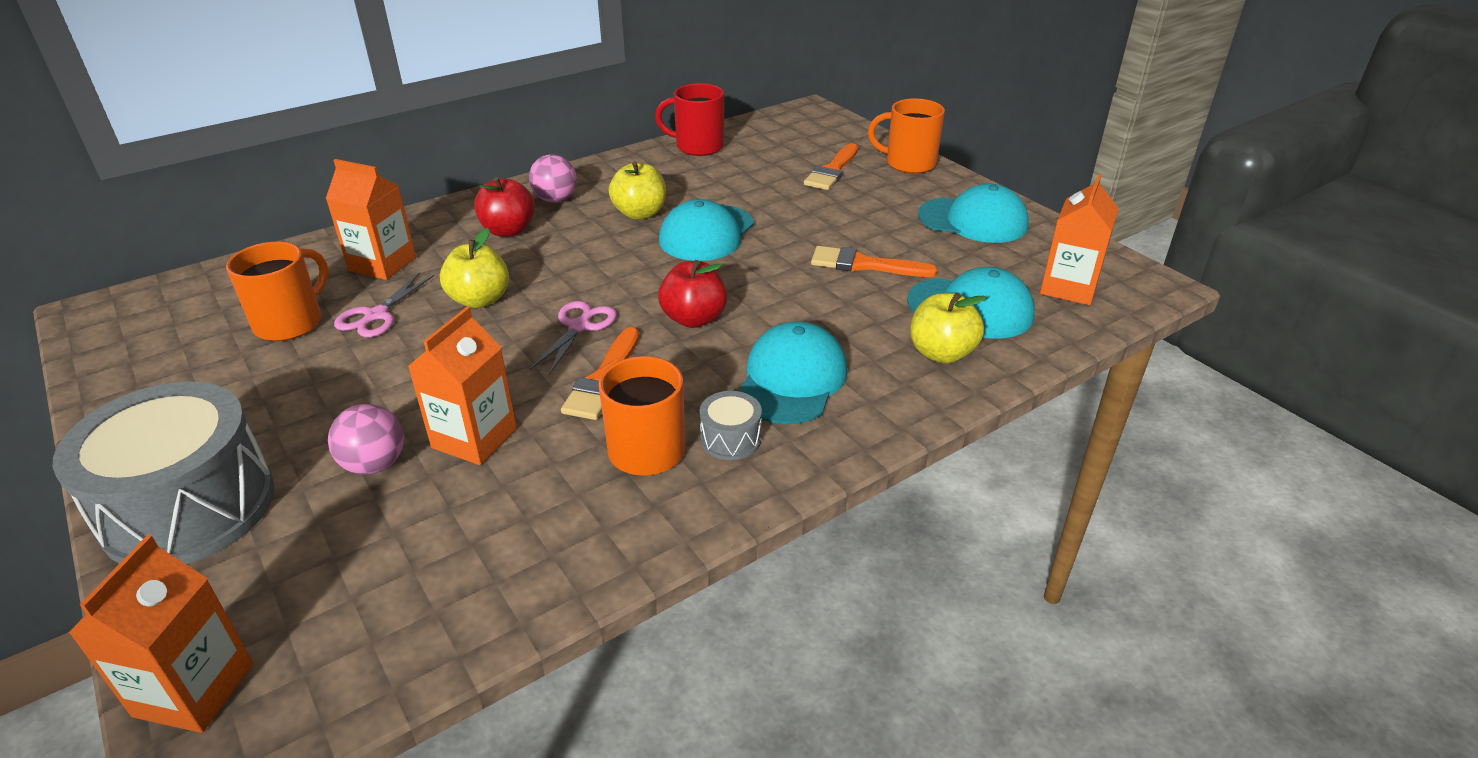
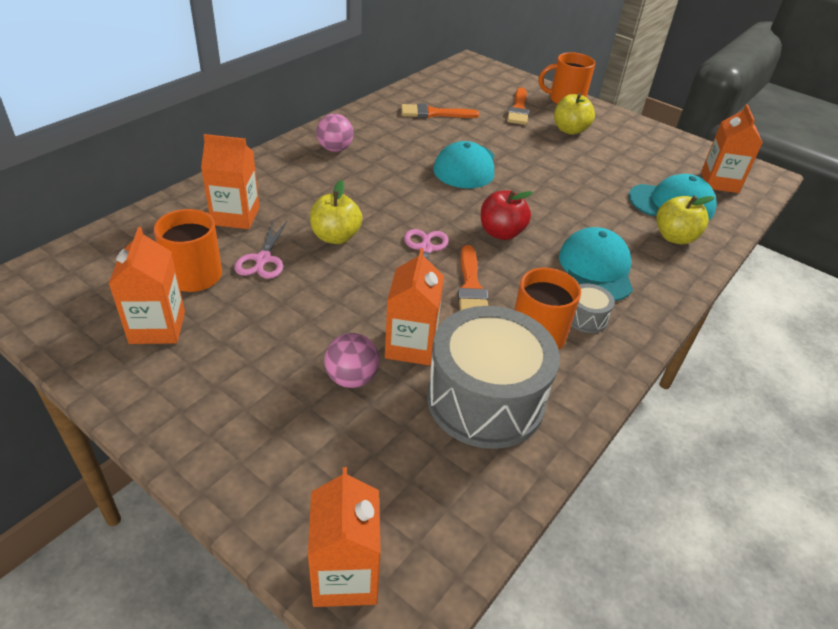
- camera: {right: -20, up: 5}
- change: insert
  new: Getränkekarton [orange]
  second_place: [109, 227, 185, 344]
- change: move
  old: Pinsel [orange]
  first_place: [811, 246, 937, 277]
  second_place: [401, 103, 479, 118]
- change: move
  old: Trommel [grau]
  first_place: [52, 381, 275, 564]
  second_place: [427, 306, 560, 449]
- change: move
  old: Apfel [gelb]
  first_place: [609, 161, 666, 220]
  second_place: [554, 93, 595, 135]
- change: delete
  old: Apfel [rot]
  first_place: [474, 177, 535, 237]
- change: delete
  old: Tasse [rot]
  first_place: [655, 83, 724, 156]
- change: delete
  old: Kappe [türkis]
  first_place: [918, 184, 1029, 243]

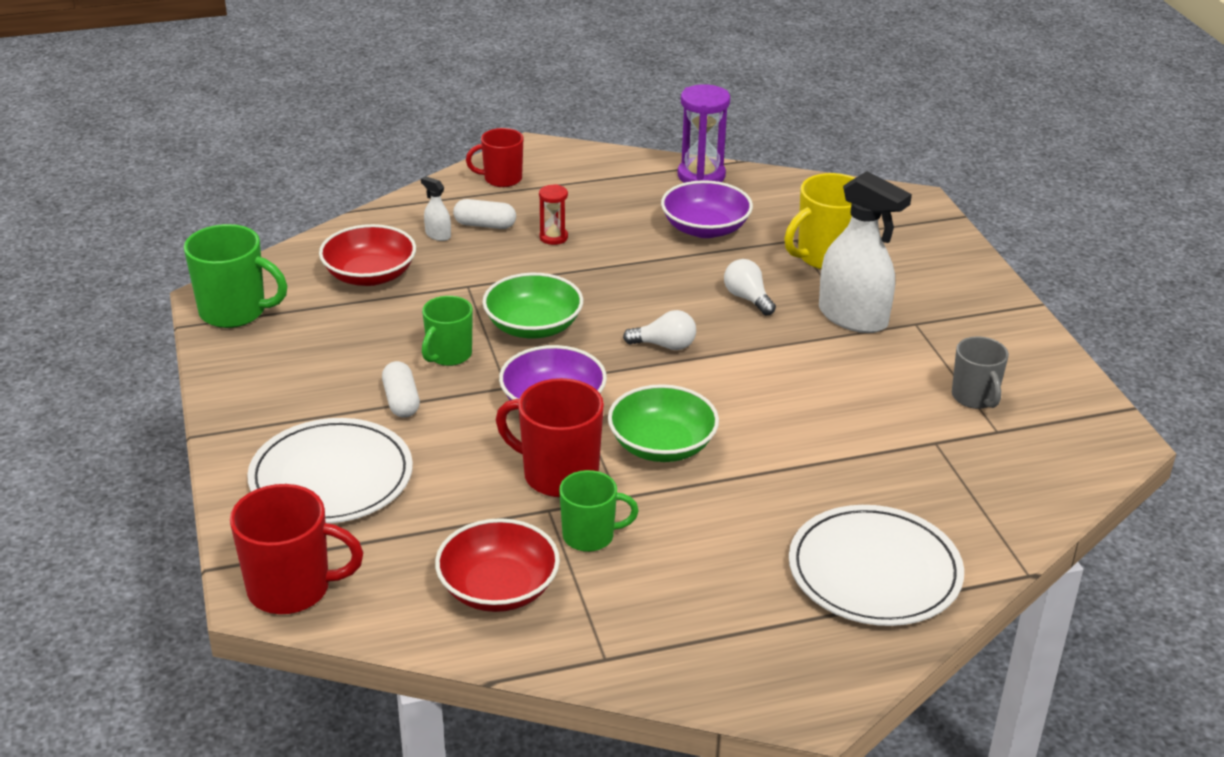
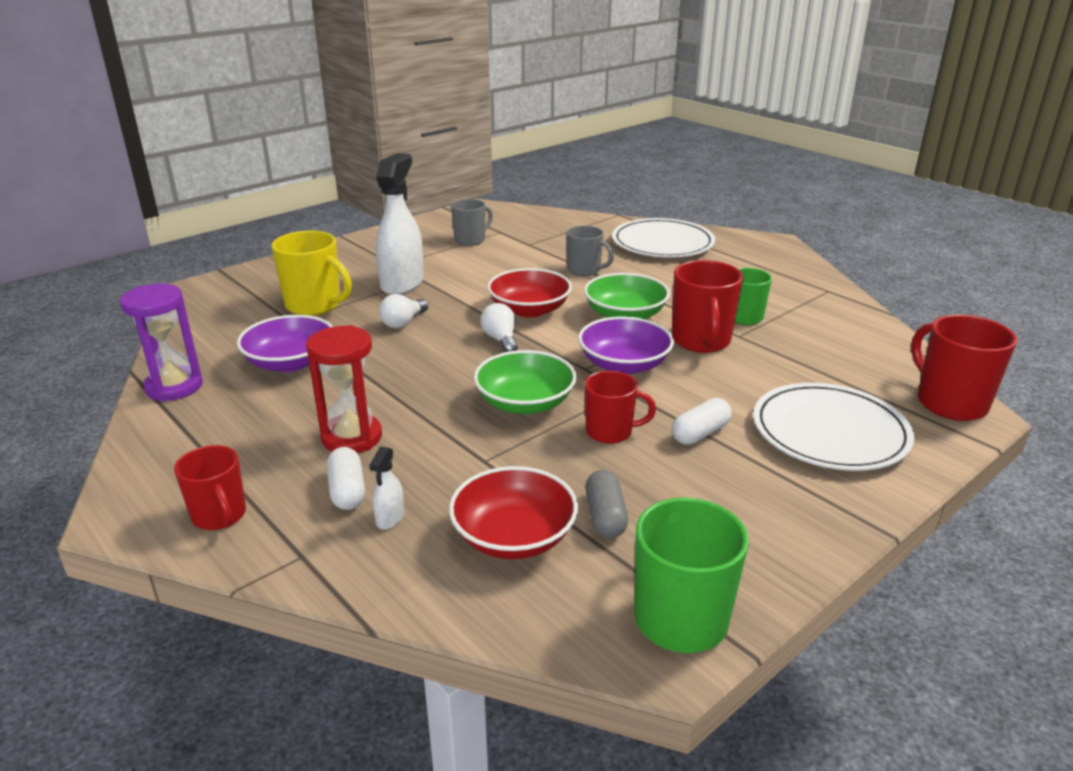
- camera: {right: -115, up: -5}
- change: resize
  old: Sanduhr [rot]
  first_place: [539, 184, 568, 245]
  second_place: [306, 325, 382, 453]
  factor: 1.79
- change: move
  old: Schüssel [rot]
  first_place: [435, 518, 560, 612]
  second_place: [487, 268, 572, 318]
- change: insert
  new: Tasse [grau]
  second_place: [566, 225, 614, 276]
- change: recolor
  old: Tasse [grün]
  new: Tasse [rot]
  first_place: [422, 296, 473, 366]
  second_place: [585, 371, 656, 444]
- change: insert
  new: Kapsel [grau]
  second_place: [585, 470, 628, 538]

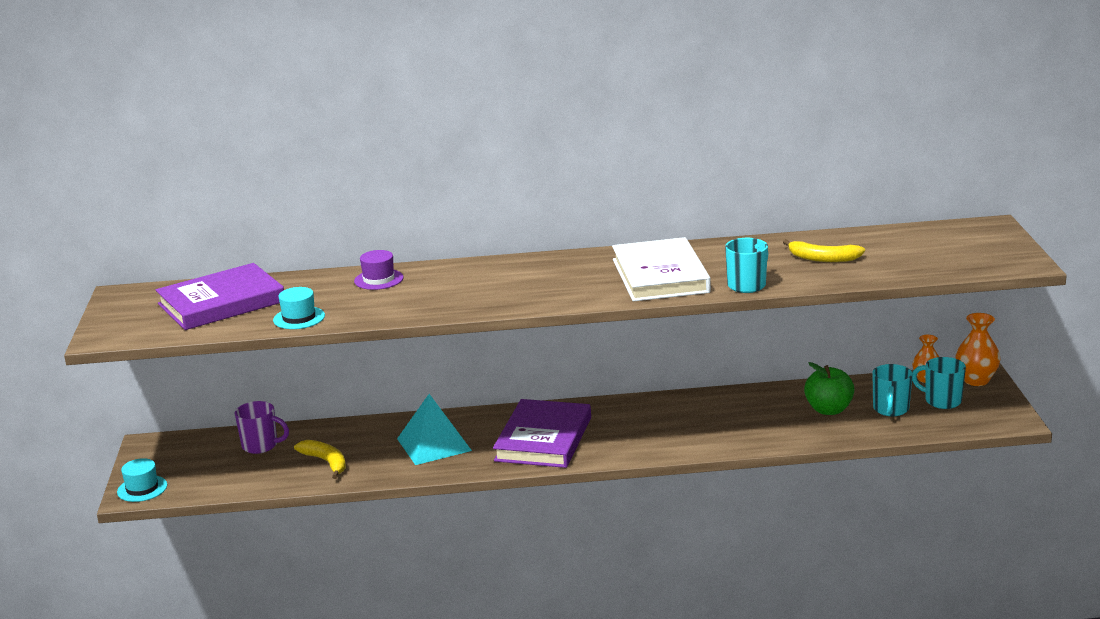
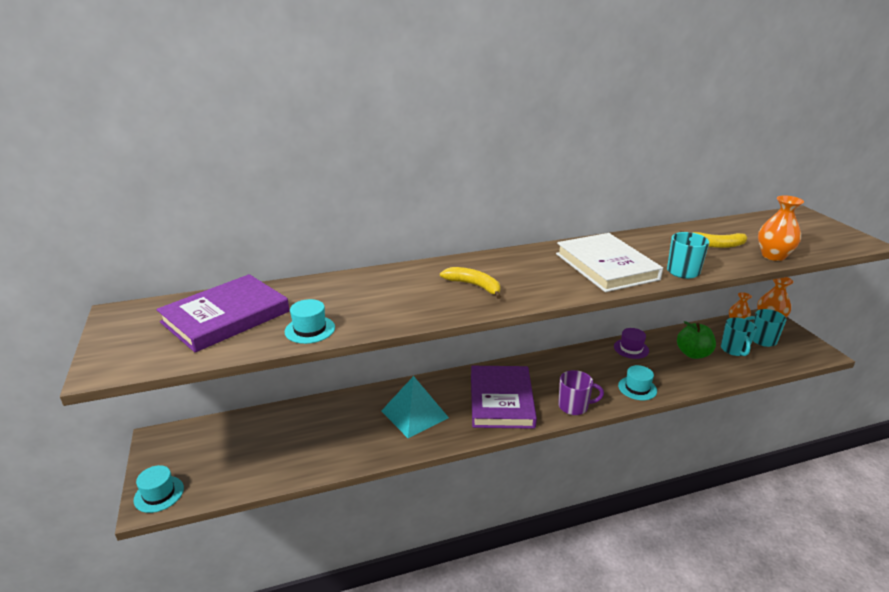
- camera: {right: -15, up: 5}
- change: move
  old: Banane [gelb]
  first_place: [294, 440, 346, 479]
  second_place: [440, 267, 501, 299]
- change: move
  old: Tasse [lila]
  first_place: [235, 401, 289, 454]
  second_place: [558, 370, 604, 415]
- change: move
  old: Hut [lila]
  first_place: [354, 250, 403, 290]
  second_place: [614, 328, 649, 359]
- change: insert
  new: Hut [türkis]
  second_place: [618, 365, 657, 400]
- change: insert
  new: Vase [orange]
  second_place: [758, 195, 804, 261]

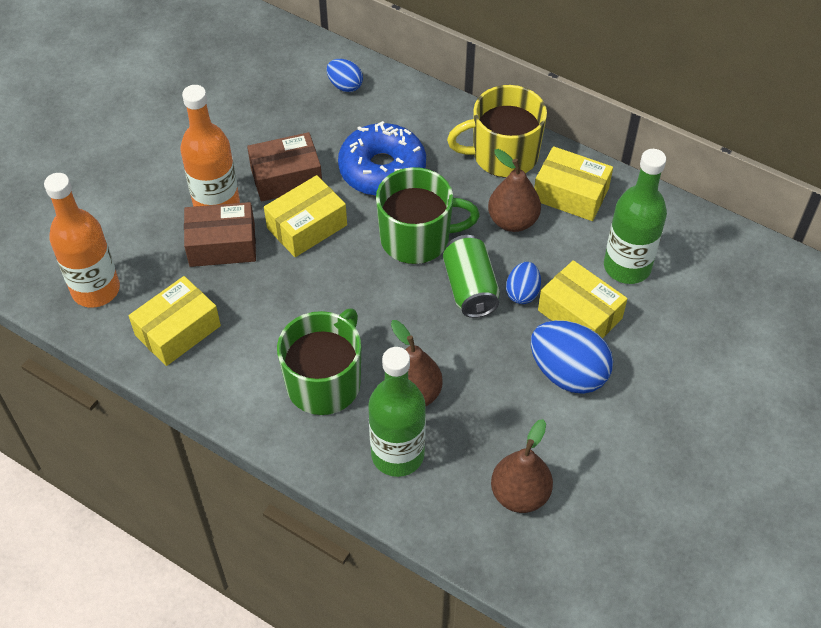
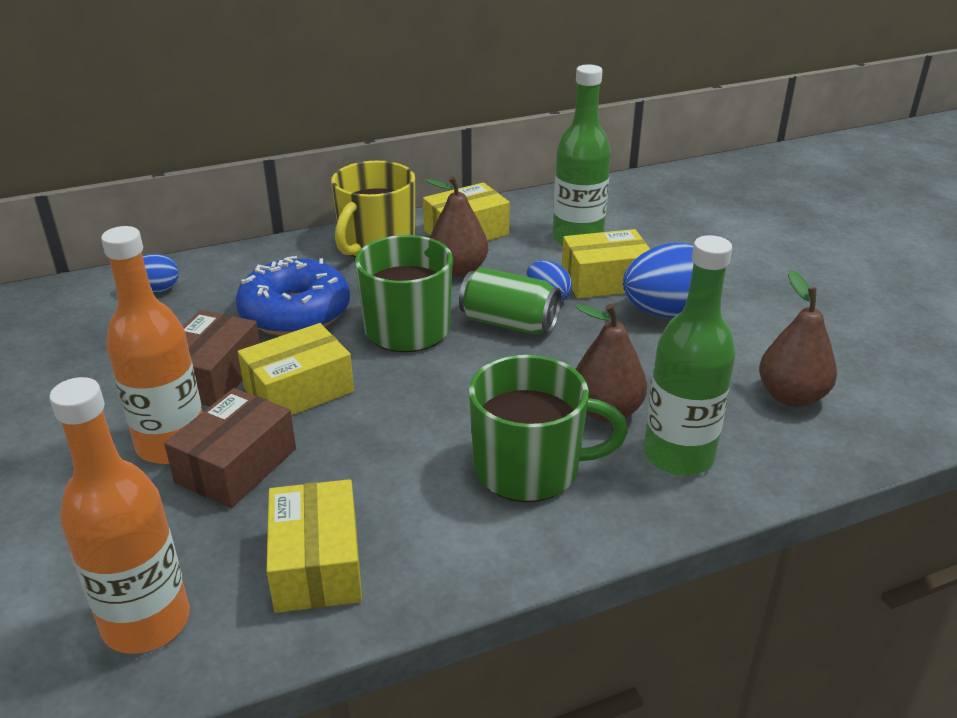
- camera: {right: -55, up: -20}
- change: rotate
  old: Schachtel [gelb]
  first_place: [264, 175, 347, 257]
  second_place: [238, 323, 354, 416]
  degrees: 60
- change: rotate
  old: Tasse [grün]
  first_place: [277, 308, 361, 415]
  second_place: [469, 355, 628, 502]
  degrees: 120

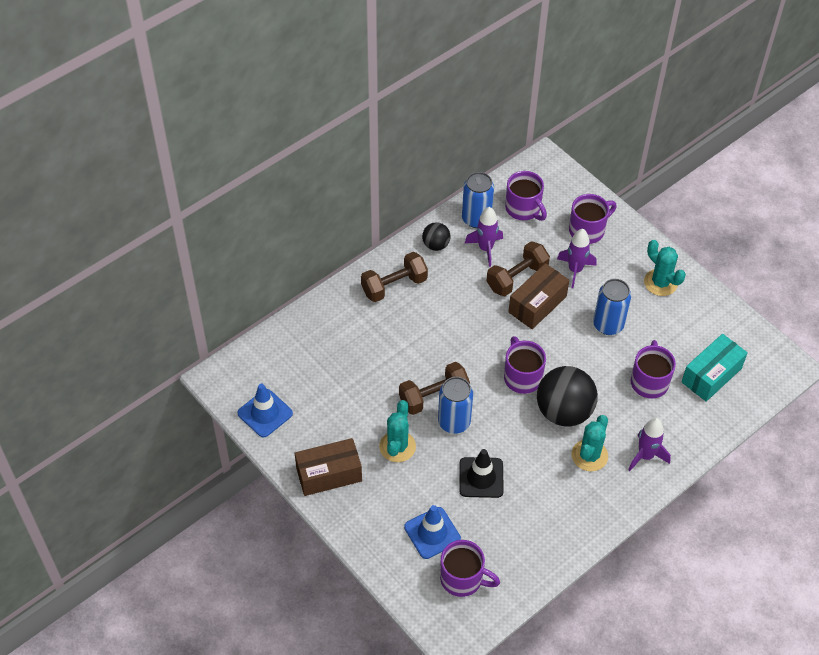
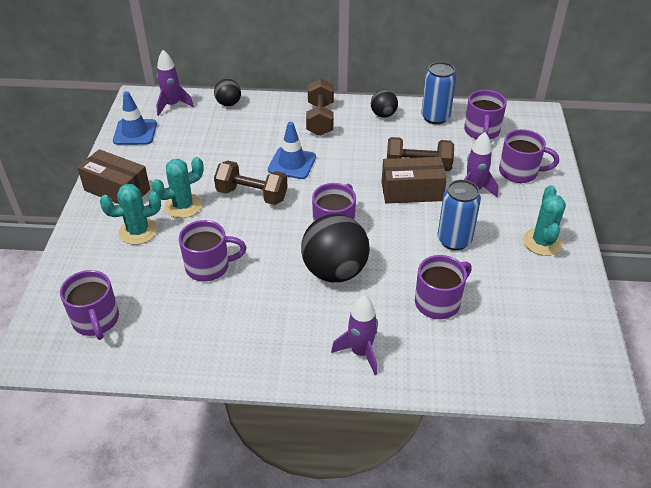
- camera: {right: 45, up: -10}
- change: move
  old: Kaktus [türkis]
  first_place: [572, 415, 608, 471]
  second_place: [100, 184, 161, 245]
- change: move
  old: Rakete [lila]
  first_place: [465, 207, 503, 267]
  second_place: [156, 50, 194, 116]
- change: replace
  old: Leitkegel [schwarz]
  new: Tasse [lila]
  first_place: [459, 449, 504, 498]
  second_place: [179, 220, 247, 282]
- change: insert
  new: Ball [schwarz]
  second_place: [214, 79, 241, 106]
- change: move
  old: Leitkegel [blau]
  first_place: [404, 505, 461, 559]
  second_place: [268, 122, 316, 179]
- change: rotate
  old: Hantel [braun]
  first_place: [361, 252, 428, 302]
  second_place: [306, 79, 334, 136]
  degrees: 75
- change: delete
  old: Dose [blau]
  first_place: [438, 377, 473, 434]
- change: delete
  old: Schachtel [türkis]
  first_place: [682, 334, 748, 402]

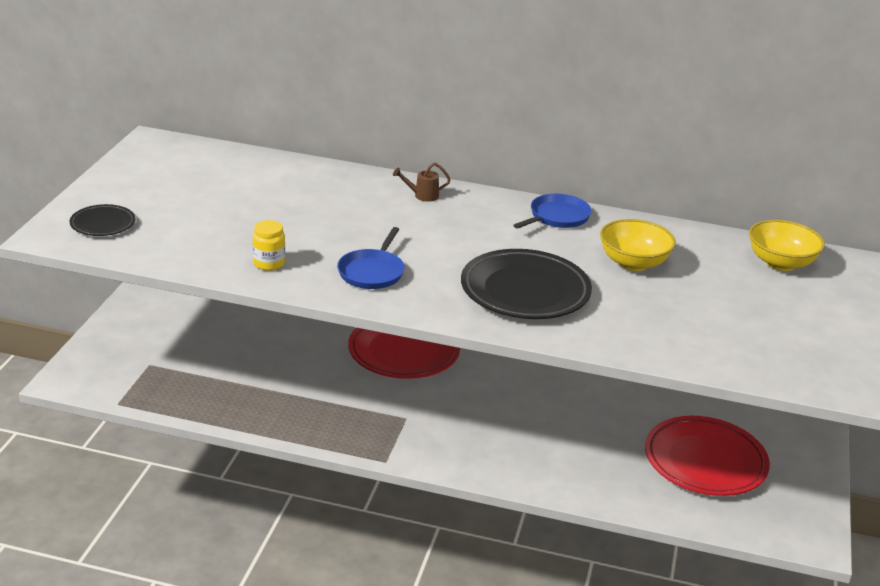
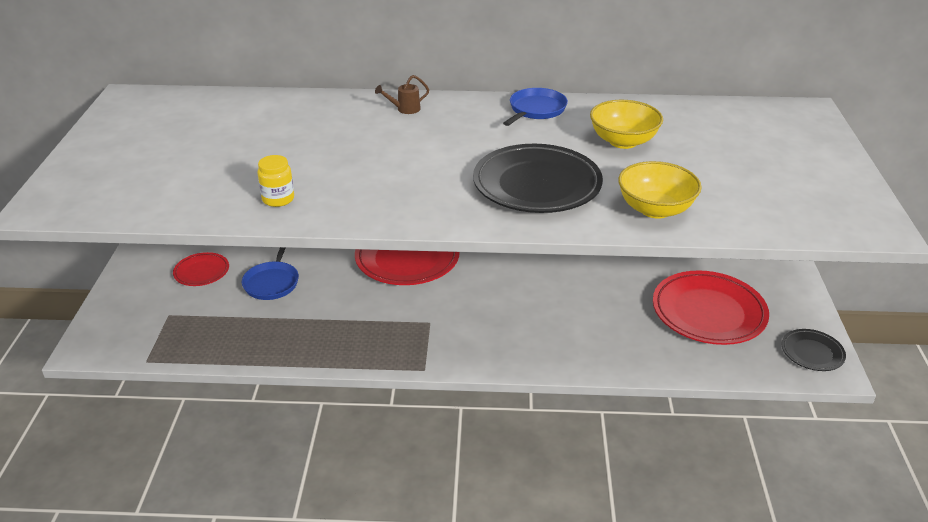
- camera: {right: -10, up: 5}
- change: insert
  new: Teller [rot]
  second_place: [173, 252, 229, 286]
- change: move
  old: Pfanne [blau]
  first_place: [337, 227, 405, 289]
  second_place: [242, 247, 299, 300]
- change: move
  old: Schüssel [gelb]
  first_place: [749, 220, 825, 271]
  second_place: [618, 161, 702, 219]
- change: move
  old: Teller [schwarz]
  first_place: [70, 204, 135, 236]
  second_place: [781, 329, 846, 371]

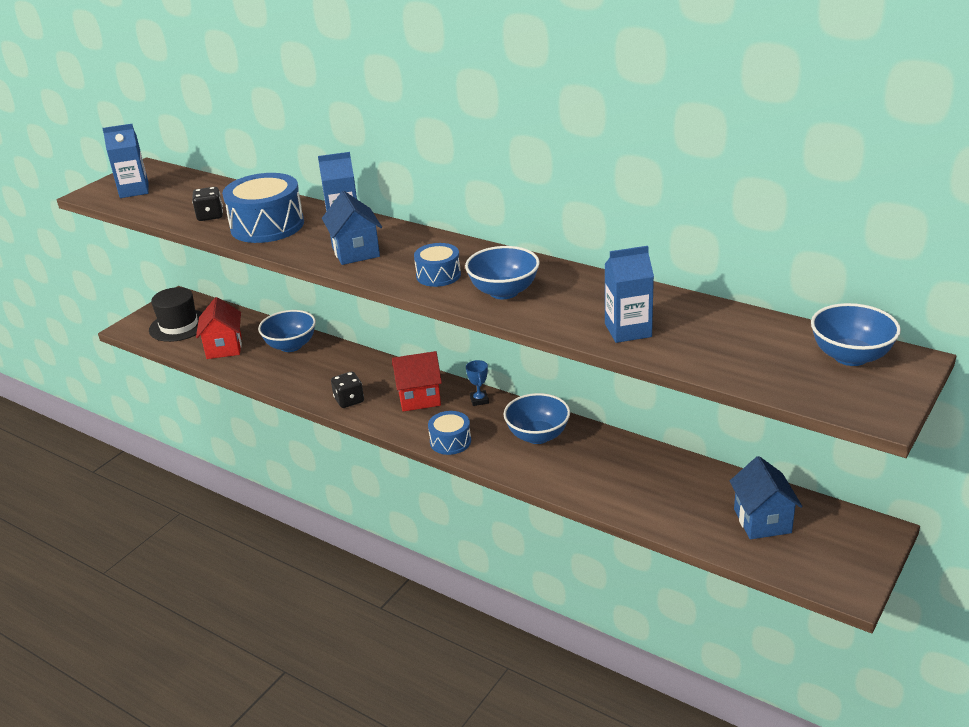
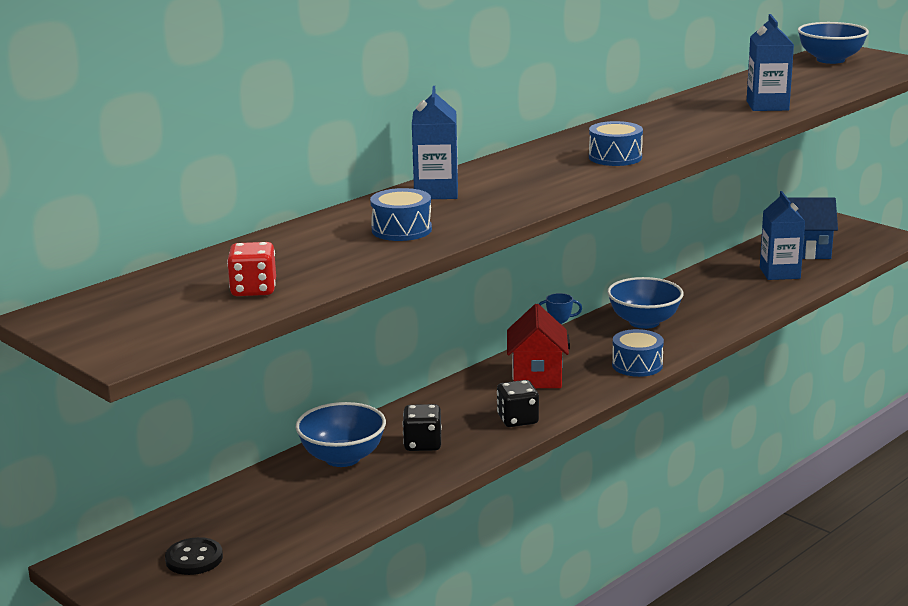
- camera: {right: -80, up: -10}
- change: replace
  old: Hut [schwarz]
  new: Knopf [schwarz]
  first_place: [149, 287, 203, 342]
  second_place: [165, 537, 223, 575]
- change: insert
  new: Spielwürfel [rot]
  second_place: [227, 242, 276, 296]
- change: resize
  old: Trommel [blau]
  first_place: [222, 173, 304, 243]
  second_place: [370, 188, 432, 241]
  factor: 0.55
- change: move
  old: Spielwürfel [schwarz]
  first_place: [192, 187, 223, 221]
  second_place: [402, 404, 442, 451]
- change: move
  old: Getränkekarton [blau]
  first_place: [102, 124, 149, 198]
  second_place: [760, 191, 805, 280]
- change: delete
  old: Haus [rot]
  first_place: [196, 297, 242, 359]
- change: delete
  old: Haus [blau]
  first_place: [322, 191, 382, 265]
- change: delete
  old: Schüssel [blau]
  first_place: [465, 246, 540, 299]

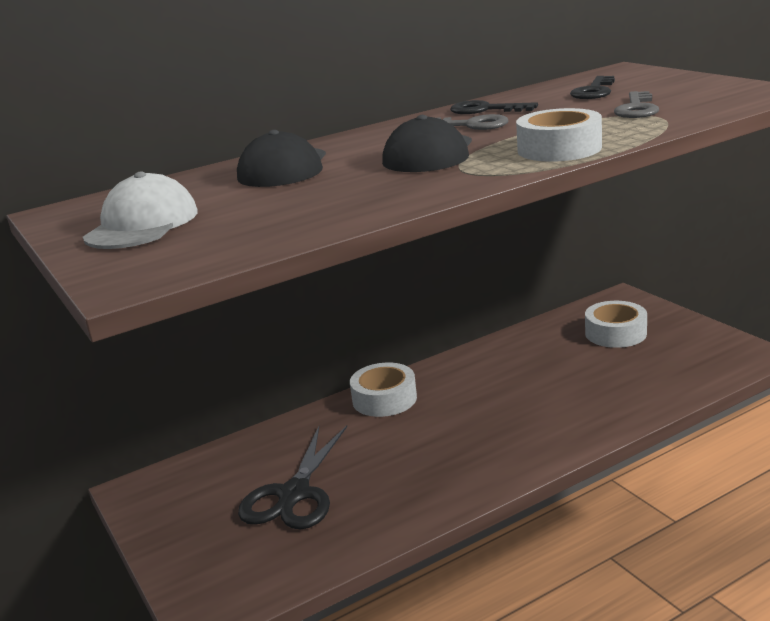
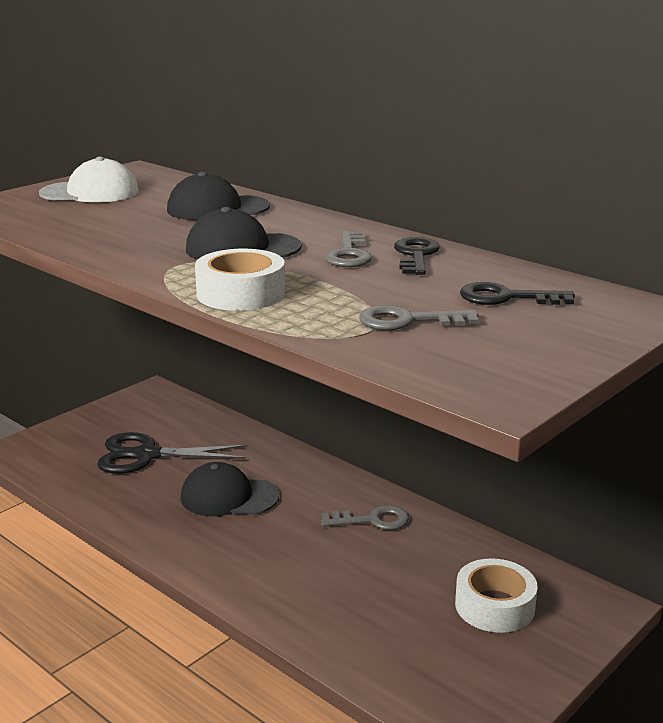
- camera: {right: 70, up: 0}
- change: insert
  new: Kappe [schwarz]
  second_place: [181, 462, 279, 516]
- change: insert
  new: Schlüssel [grau]
  second_place: [321, 505, 409, 530]
- change: delete
  old: Klebeband [weiß]
  first_place: [350, 363, 417, 417]

